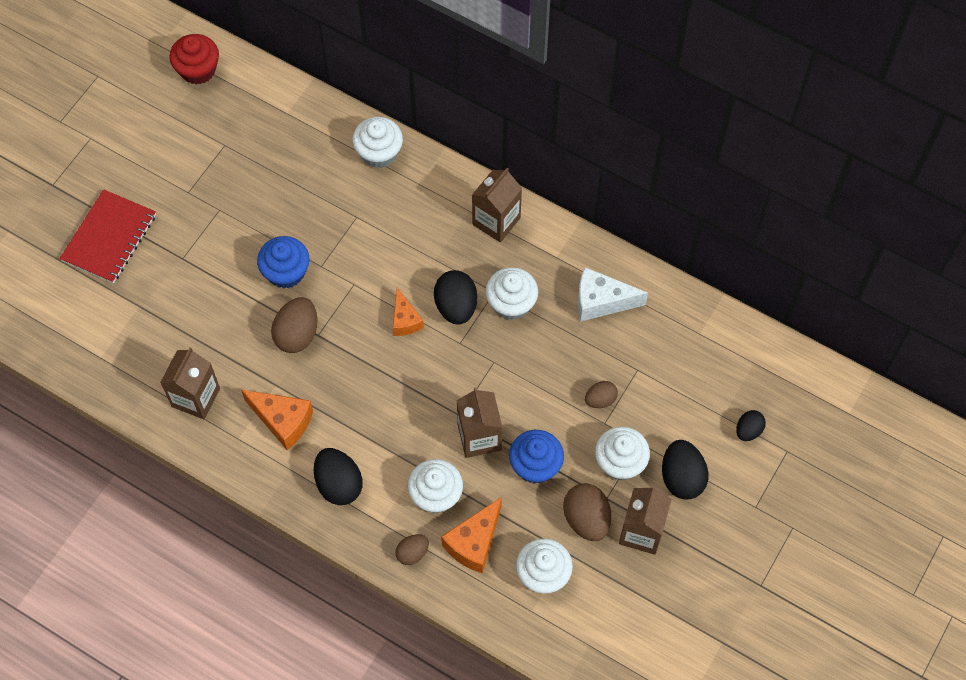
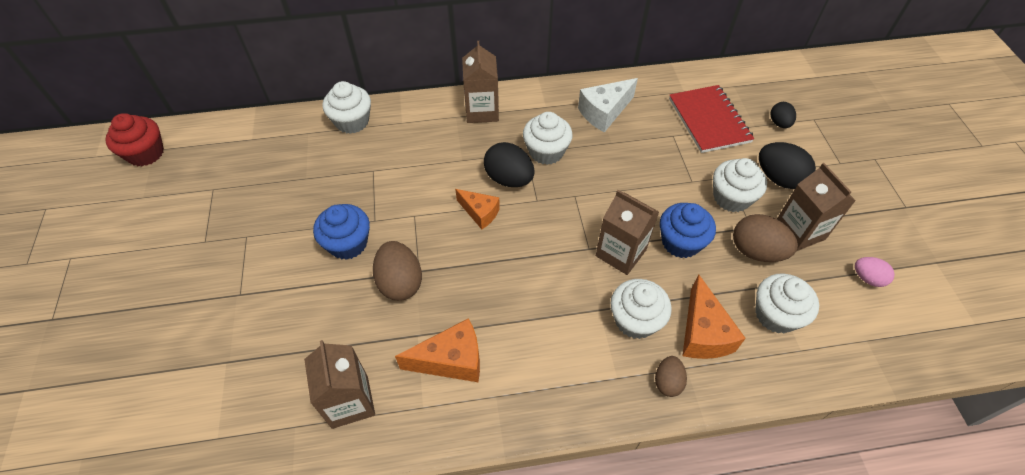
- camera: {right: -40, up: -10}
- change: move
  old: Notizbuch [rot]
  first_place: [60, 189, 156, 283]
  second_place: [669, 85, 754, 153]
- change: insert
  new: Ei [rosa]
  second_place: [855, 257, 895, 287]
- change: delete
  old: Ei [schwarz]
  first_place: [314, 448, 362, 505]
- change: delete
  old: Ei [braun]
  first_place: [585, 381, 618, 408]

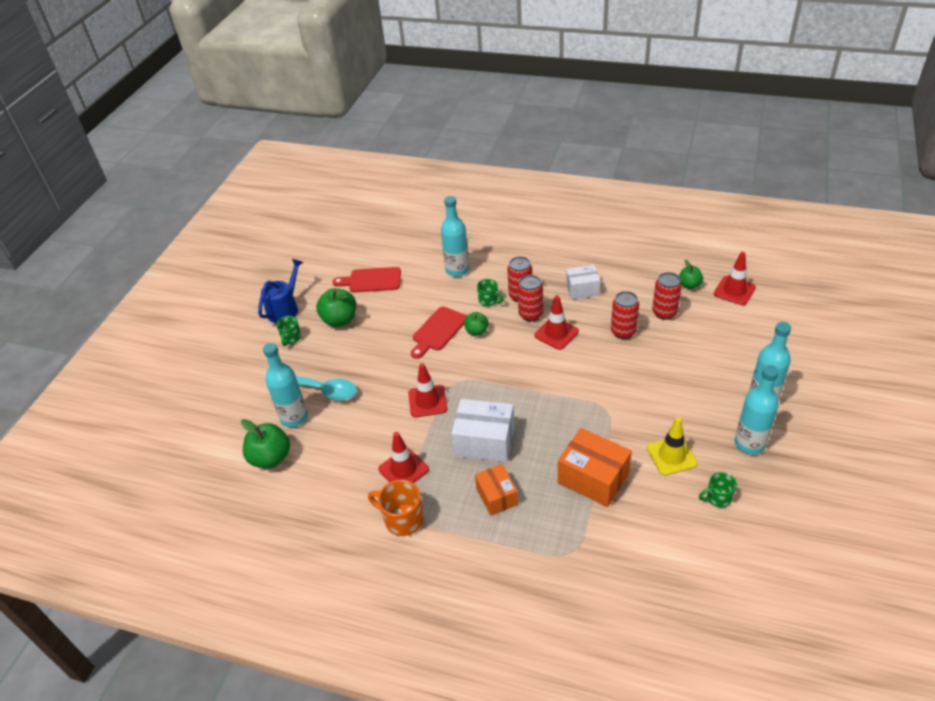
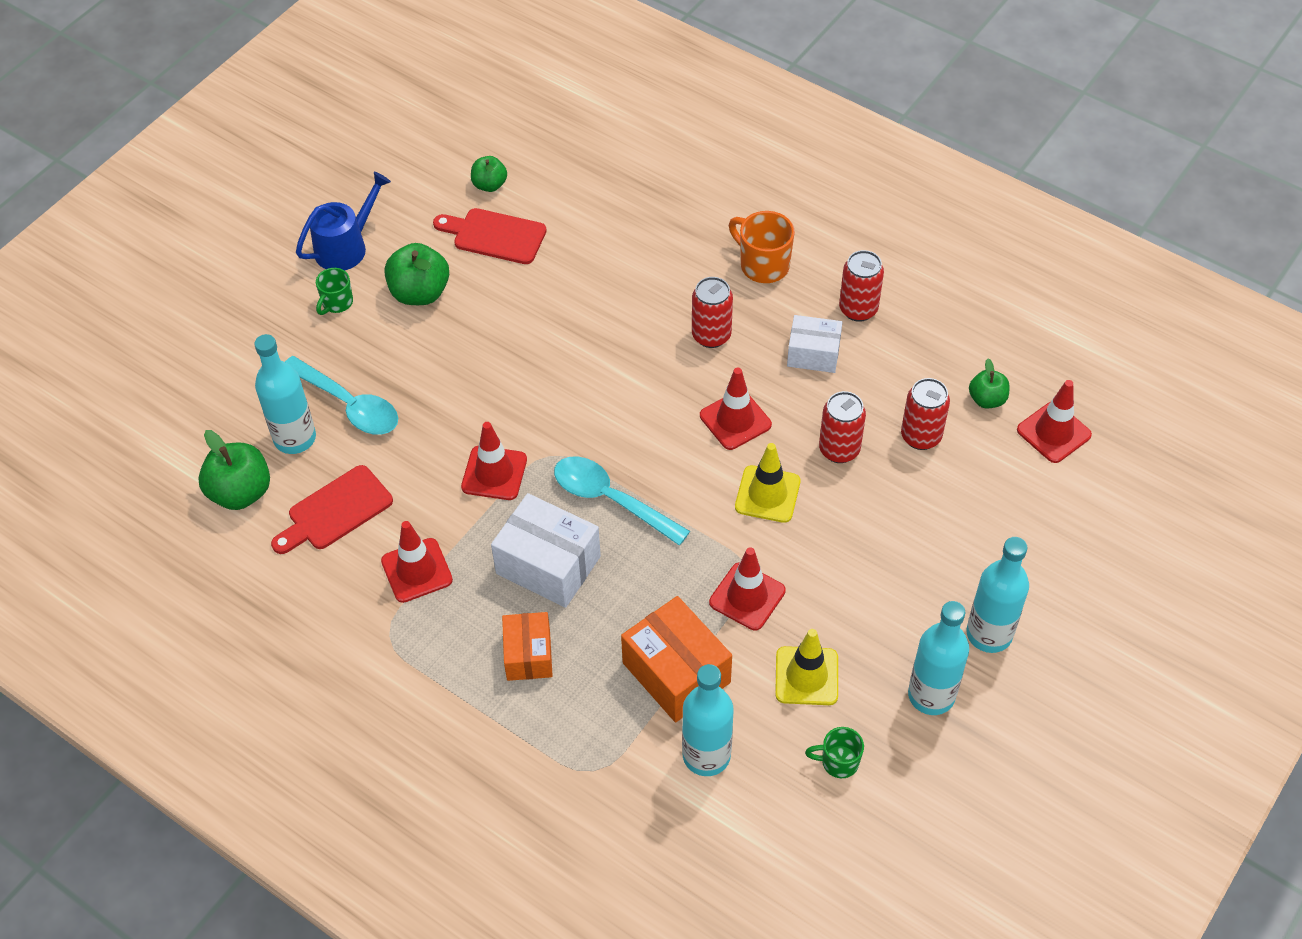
- camera: {right: 15, up: 10}
- change: move
  old: Schneidebrett [rot]
  first_place: [411, 306, 467, 359]
  second_place: [271, 465, 393, 554]
- change: move
  old: Apfel [grün]
  first_place: [464, 312, 489, 336]
  second_place: [471, 156, 507, 192]
- change: insert
  new: Löffel [türkis]
  second_place: [554, 456, 690, 546]
- change: move
  old: Flasche [türkis]
  first_place: [441, 196, 469, 277]
  second_place: [682, 664, 734, 776]
- change: insert
  new: Leitkegel [rot]
  second_place: [709, 547, 786, 630]
- change: move
  old: Tasse [orange]
  first_place: [368, 480, 423, 536]
  second_place: [729, 211, 795, 283]
- change: insert
  new: Leitkegel [gelb]
  second_place: [735, 443, 801, 523]
- change: move
  old: Dose [rot]
  first_place: [518, 275, 543, 321]
  second_place: [839, 250, 884, 322]
- change: delete
  old: Tasse [grün]
  first_place: [477, 279, 504, 307]

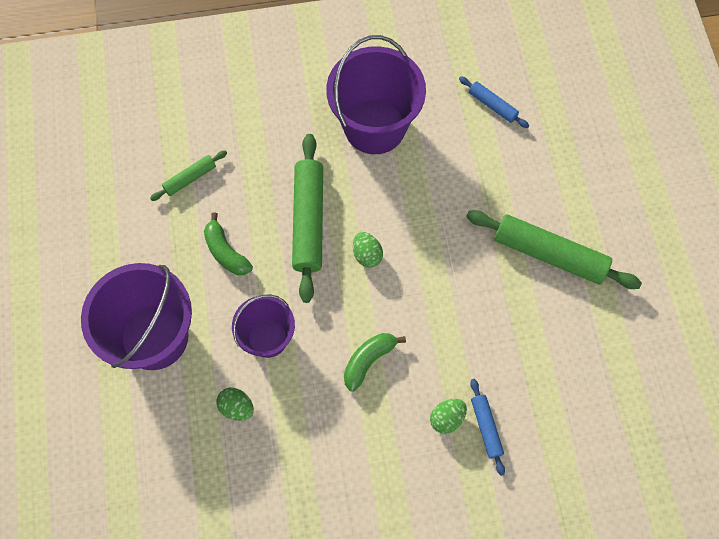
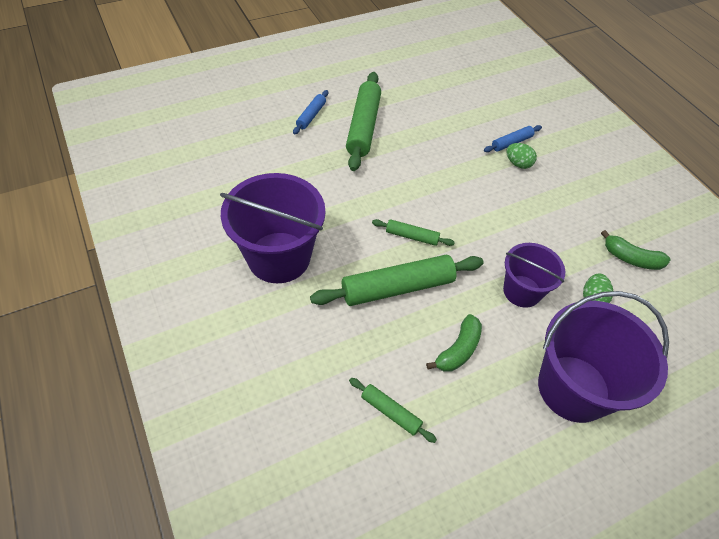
- camera: {right: -110, up: -15}
- change: move
  old: Nudelholz [blau]
  first_place: [459, 76, 529, 128]
  second_place: [293, 90, 328, 134]
- change: replace
  old: Ei [grün]
  new: Nudelholz [grün]
  first_place: [353, 232, 383, 268]
  second_place: [372, 219, 455, 246]
- change: move
  old: Banane [grün]
  first_place: [344, 333, 406, 391]
  second_place: [601, 230, 671, 270]

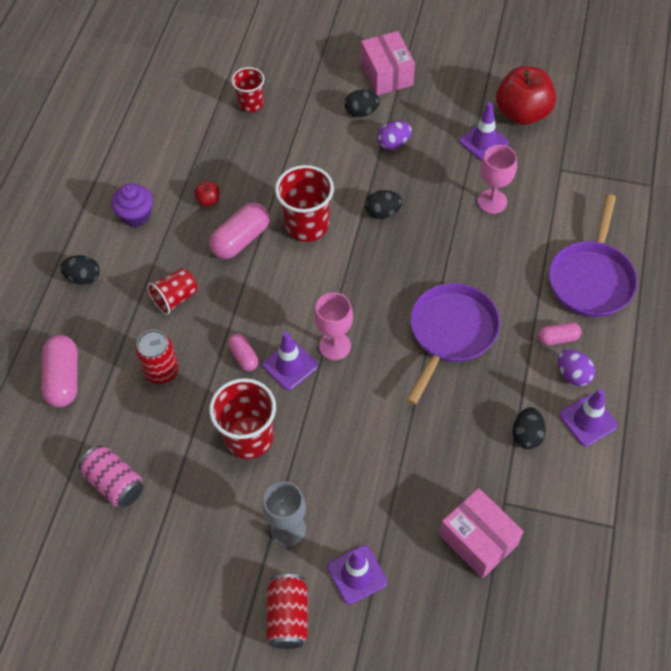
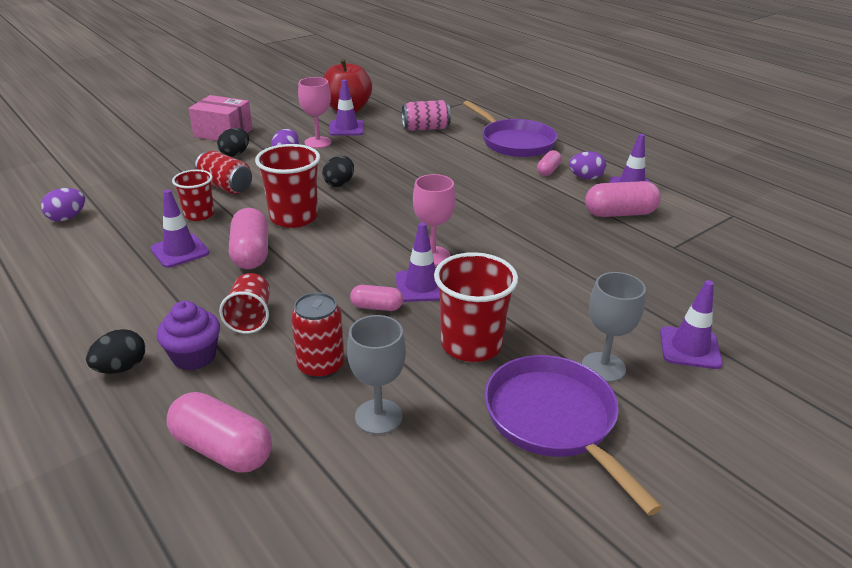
- camera: {right: -55, up: -25}
- change: insert
  new: Ei [lila]
  second_place: [41, 188, 85, 221]
- change: replace
  old: Apfel [rot]
  new: Leitkegel [lila]
  first_place: [194, 181, 220, 206]
  second_place: [151, 190, 209, 268]
- change: move
  old: Muffin [lila]
  first_place: [111, 183, 153, 227]
  second_place: [156, 301, 220, 370]
- change: move
  old: Becher [rot]
  first_place: [231, 67, 264, 112]
  second_place: [172, 170, 214, 221]
- change: move
  old: Dose [rot]
  first_place: [266, 574, 308, 649]
  second_place: [195, 151, 252, 194]
- change: move
  old: Kelch [rosa]
  first_place: [478, 145, 517, 214]
  second_place: [298, 77, 332, 148]
- change: insert
  new: Kelch [grau]
  second_place: [347, 315, 406, 435]
- change: move
  old: Dose [rosa]
  first_place: [79, 445, 143, 507]
  second_place: [402, 100, 451, 131]
- change: move
  old: Pfanne [lila]
  first_place: [406, 283, 500, 405]
  second_place: [484, 355, 663, 516]
- change: replace
  old: Ei [schwarz]
  new: Kapsel [rosa]
  first_place: [513, 407, 546, 450]
  second_place: [585, 181, 661, 217]
- change: delete
  old: Schachtel [rosa]
  first_place: [439, 488, 524, 578]

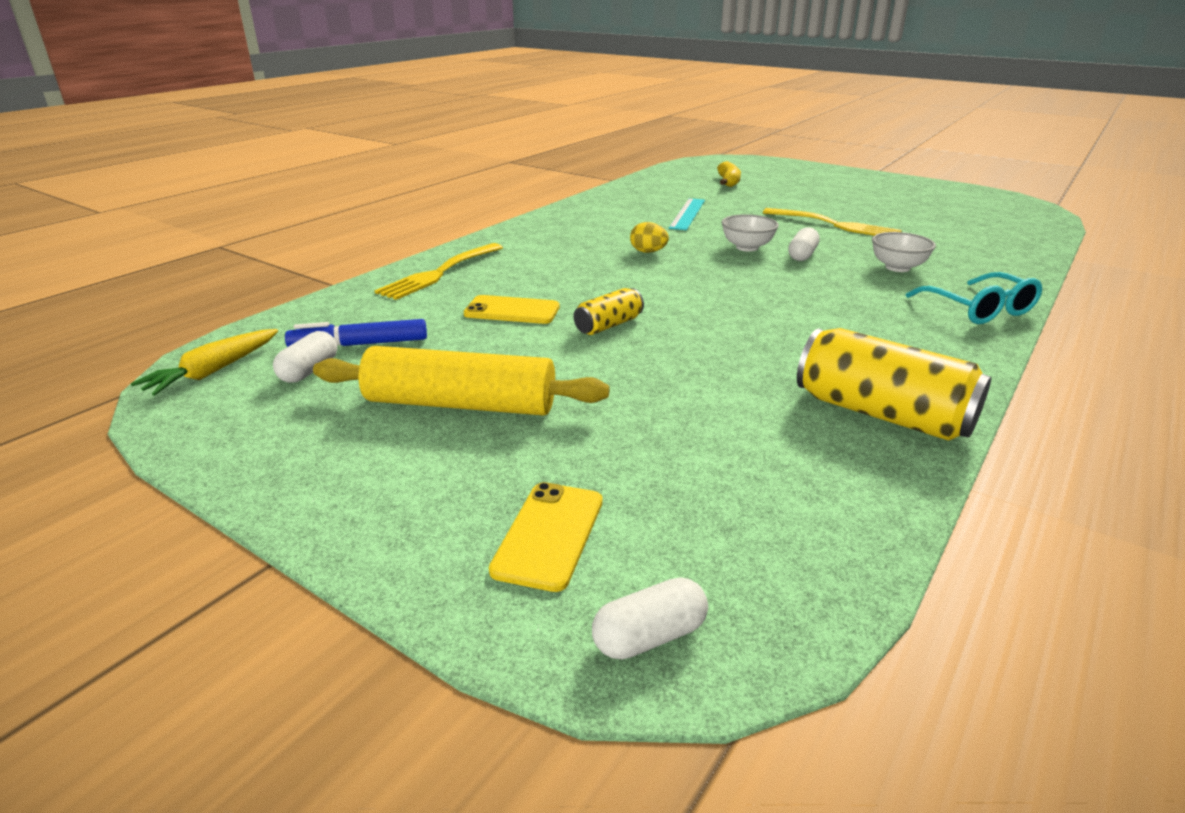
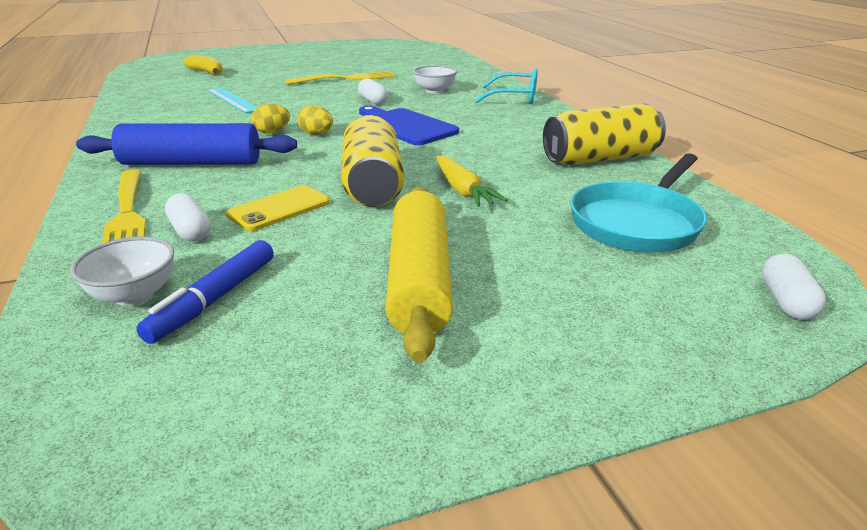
- camera: {right: -55, up: 0}
- change: move
  old: Schüssel [weiß]
  first_place: [721, 214, 779, 252]
  second_place: [71, 237, 174, 306]
- change: insert
  new: Nudelholz [blau]
  second_place: [76, 123, 297, 165]
- change: move
  old: Kapsel [weiß]
  first_place: [273, 331, 337, 383]
  second_place: [165, 193, 211, 242]
- change: insert
  new: Ei [gelb]
  second_place: [298, 105, 333, 135]
- change: resize
  old: Dose [gelb]
  first_place: [574, 288, 644, 335]
  second_place: [342, 115, 404, 207]
  factor: 1.87
- change: insert
  new: Schneidebrett [blau]
  second_place: [359, 106, 459, 145]
- change: rotate
  old: Nudelholz [gelb]
  first_place: [313, 346, 610, 416]
  second_place: [385, 186, 453, 363]
  degrees: -45
- change: move
  old: Karotte [gelb]
  first_place: [130, 329, 278, 396]
  second_place: [436, 156, 507, 207]
- change: insert
  new: Pfanne [türkis]
  second_place: [570, 153, 707, 253]
- change: delete
  old: Handy [gelb]
  first_place: [489, 482, 602, 592]

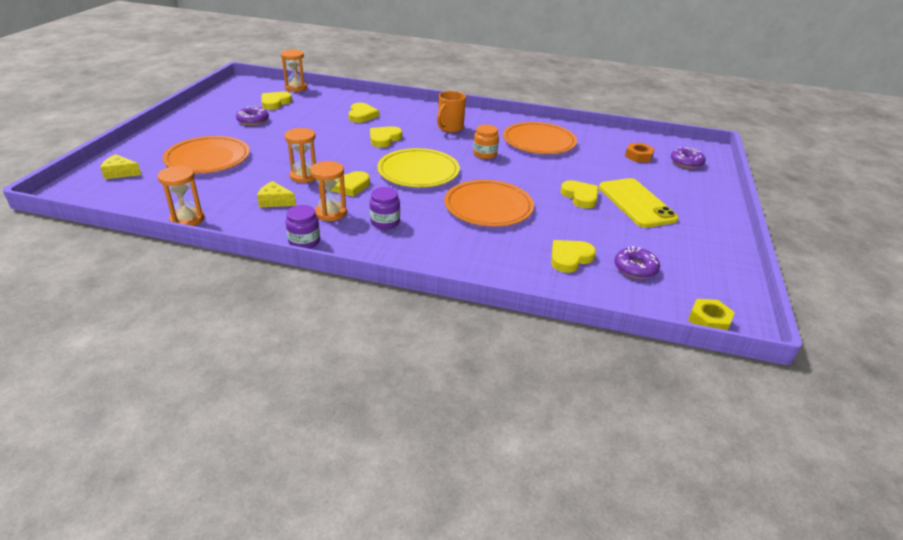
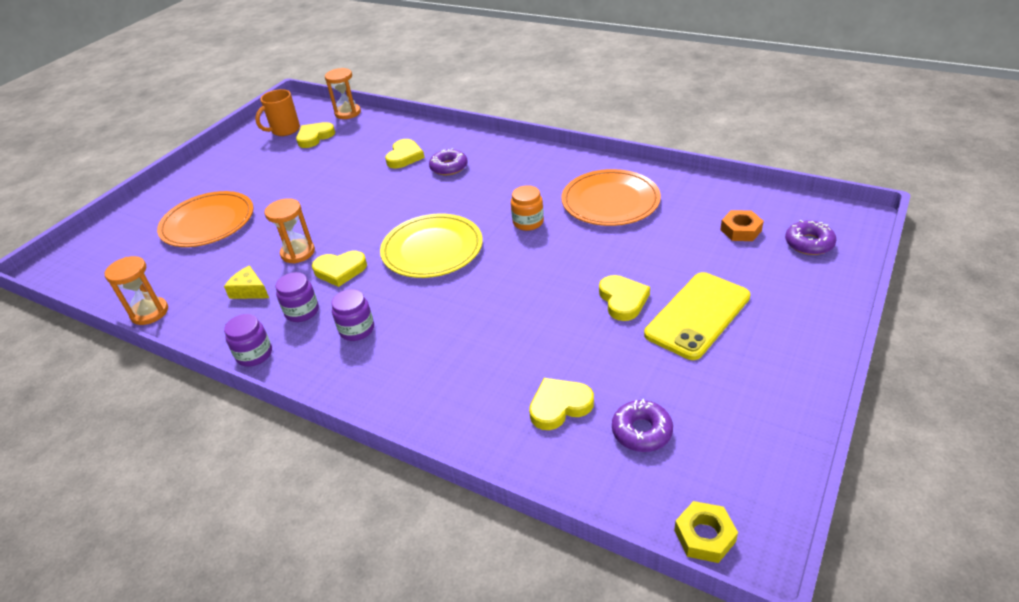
- camera: {right: 20, up: 5}
- change: move
  old: Tasse [orange]
  first_place: [437, 91, 466, 132]
  second_place: [255, 89, 300, 136]
- change: replace
  old: Sanduhr [orange]
  new: Einmachglas [lila]
  first_place: [310, 161, 347, 221]
  second_place: [276, 272, 319, 322]
- change: move
  old: Donut [lila]
  first_place: [236, 106, 269, 125]
  second_place: [429, 148, 467, 175]
- change: rotate
  old: Handy [gelb]
  first_place: [599, 178, 679, 228]
  second_place: [644, 272, 751, 360]
  degrees: 45
- change: delete
  old: Käse [gelb]
  first_place: [100, 154, 141, 179]
- change: delete
  old: Herz [gelb]
  first_place: [370, 126, 402, 148]
- change: delete
  old: Teller [orange]
  first_place: [444, 180, 534, 227]

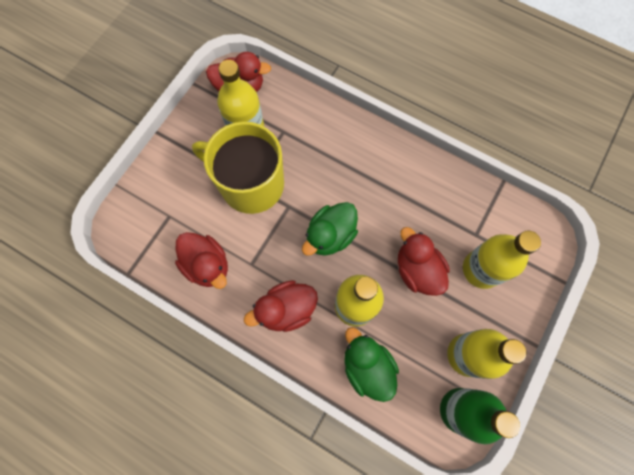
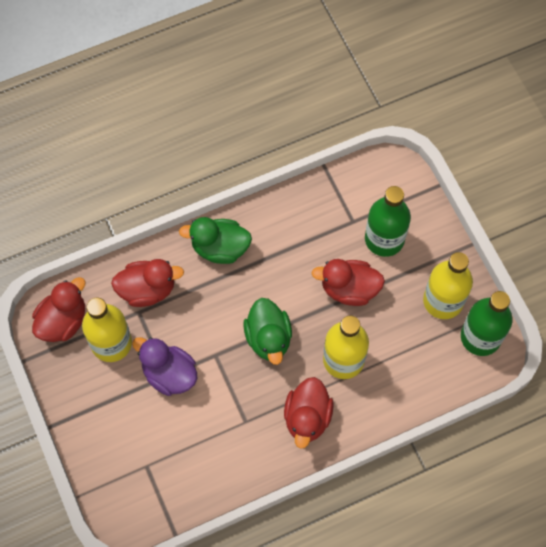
- camera: {right: -55, up: -5}
- change: move
  old: Ente [rot]
  first_place: [175, 232, 228, 289]
  second_place: [111, 259, 184, 307]
- change: replace
  old: Tasse [gelb]
  new: Ente [lila]
  first_place: [192, 121, 284, 214]
  second_place: [132, 337, 197, 396]
- change: move
  old: Ente [grün]
  first_place: [344, 327, 399, 402]
  second_place: [179, 217, 252, 264]
- change: recolor
  old: Flasche [gelb]
  new: Flasche [grün]
  first_place: [463, 231, 541, 289]
  second_place: [365, 186, 411, 257]

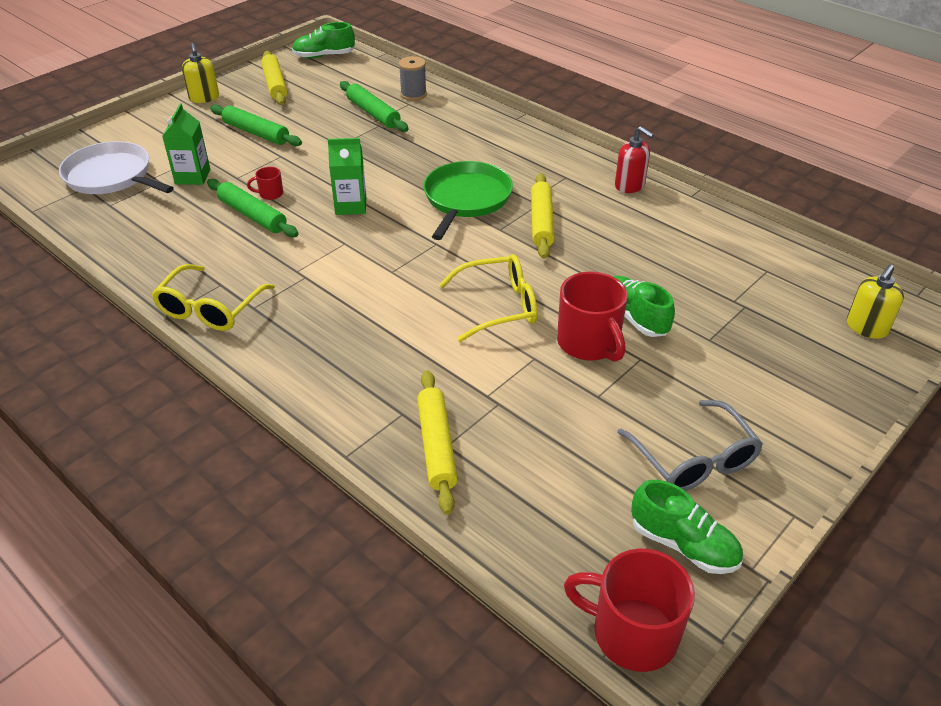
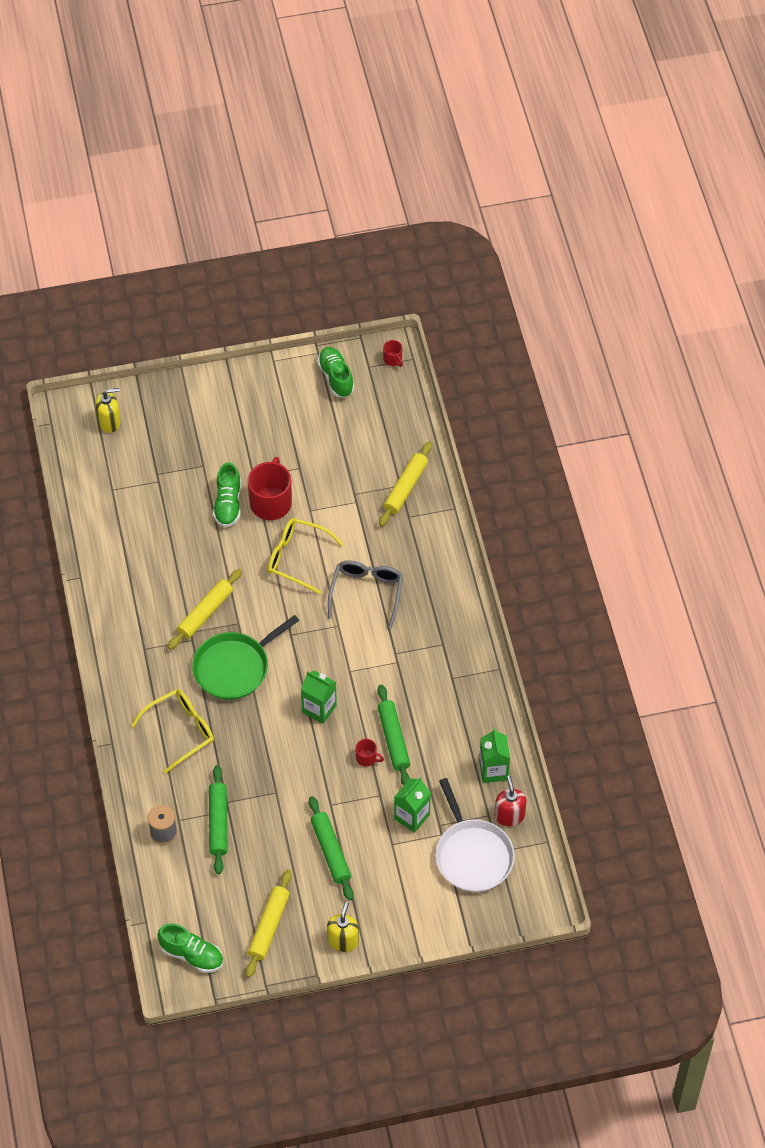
- camera: {right: -145, up: 15}
- change: move
  old: Brille [gelb]
  first_place: [151, 264, 275, 331]
  second_place: [131, 689, 214, 774]
- change: move
  old: Brille [grau]
  first_place: [617, 400, 763, 491]
  second_place: [328, 560, 403, 629]
- change: resize
  old: Tasse [rot]
  first_place: [564, 548, 695, 672]
  second_place: [383, 340, 403, 367]
  factor: 0.46
- change: insert
  new: Getränkekarton [grün]
  second_place: [479, 728, 510, 783]
- change: move
  old: Seifenspender [rot]
  first_place: [615, 126, 654, 193]
  second_place: [495, 776, 527, 826]

